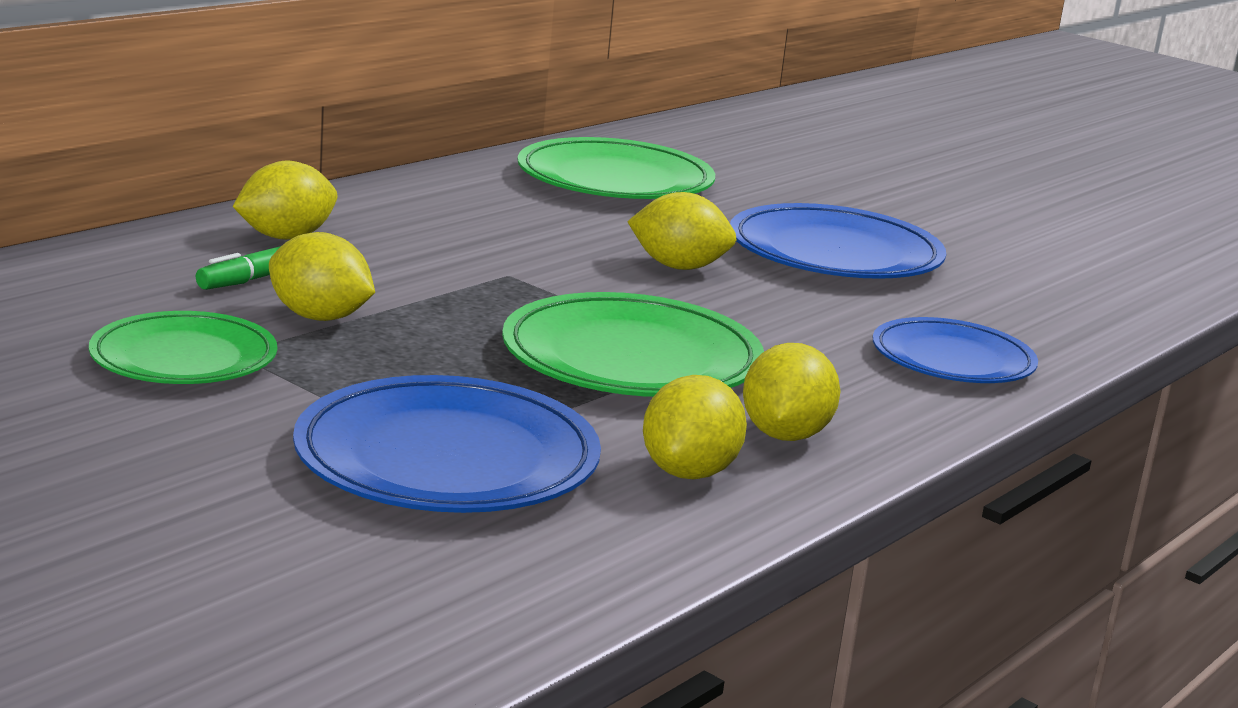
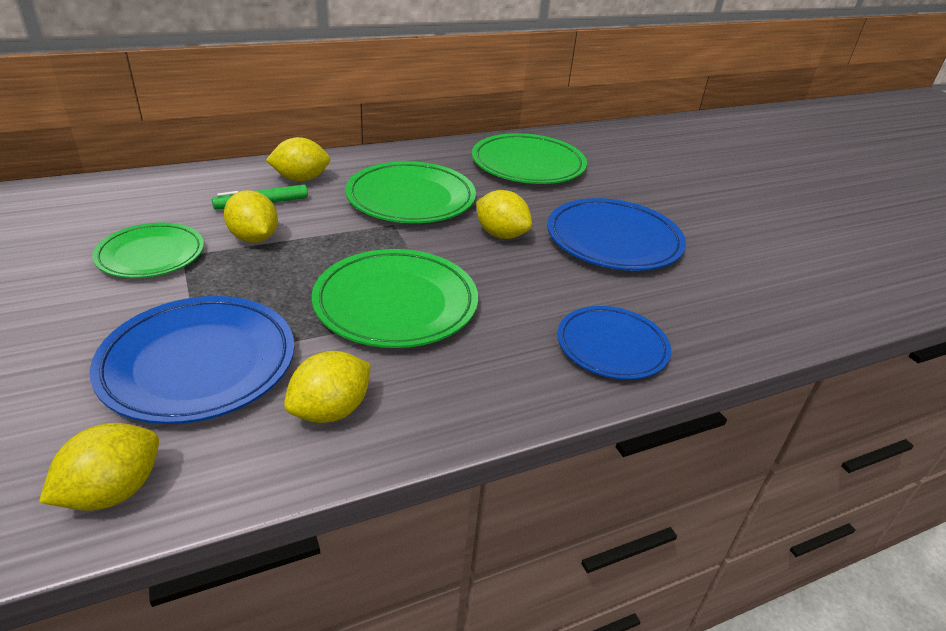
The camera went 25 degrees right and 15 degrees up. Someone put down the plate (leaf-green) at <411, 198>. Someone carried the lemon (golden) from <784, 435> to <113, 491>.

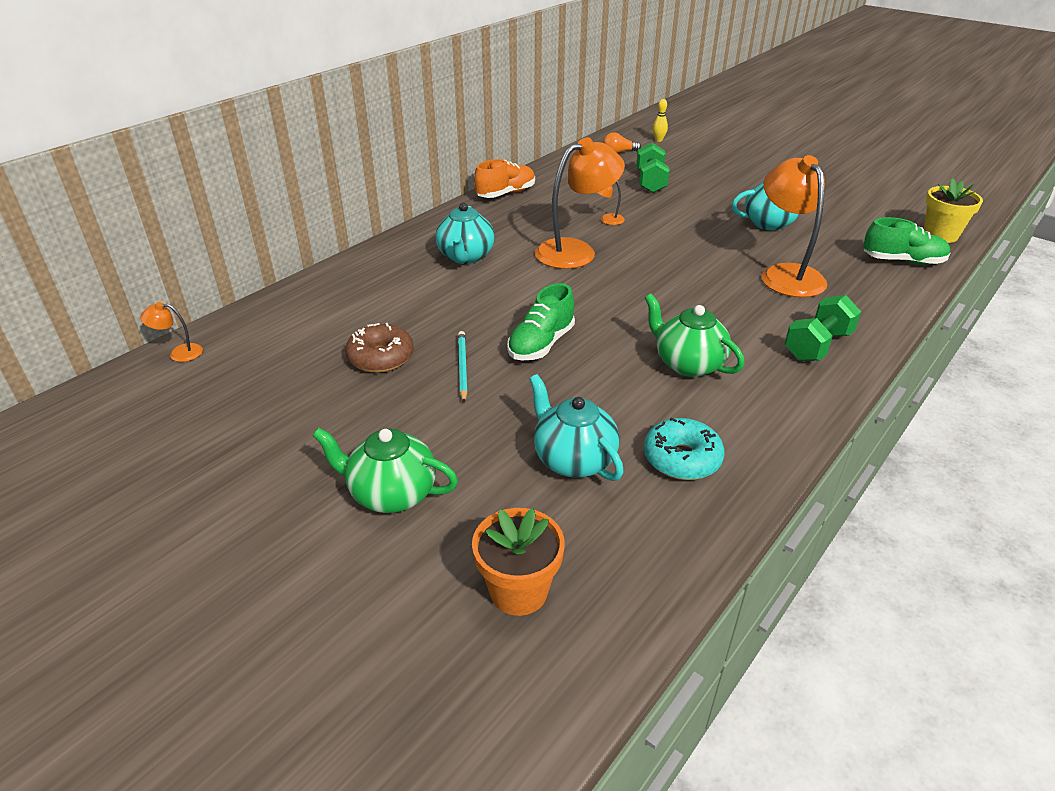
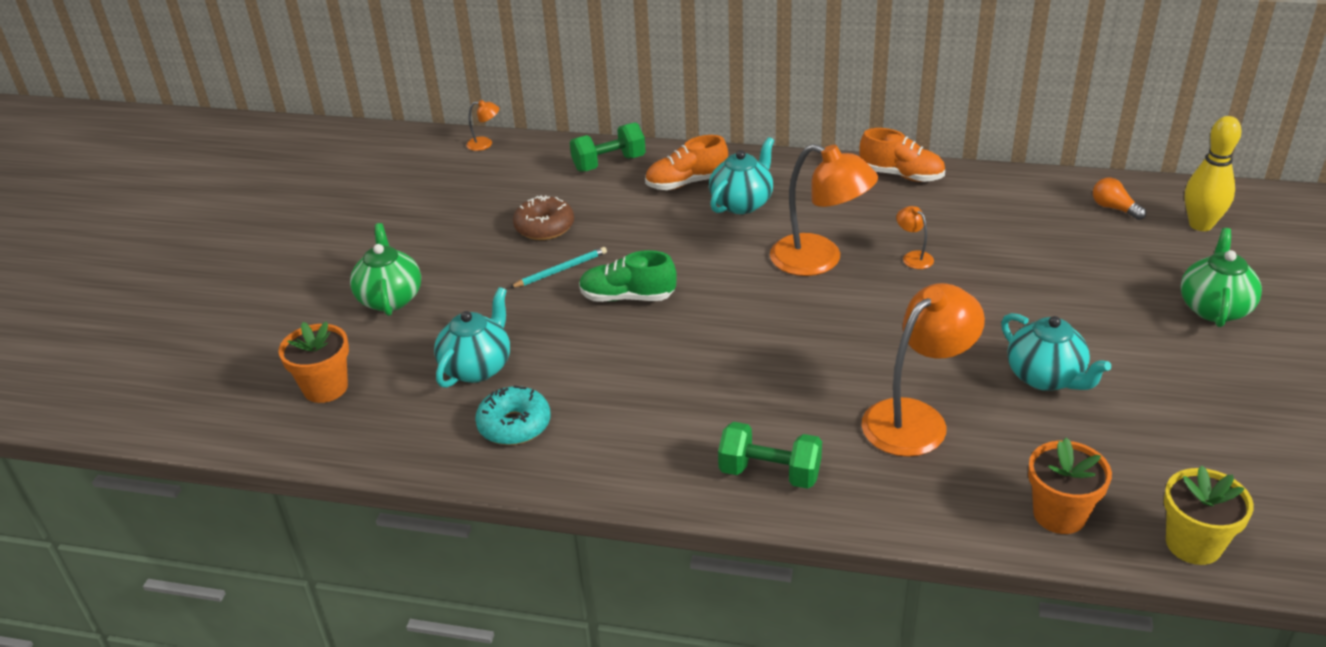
The camera went 65 degrees right and 0 degrees up. Someone put down the shoe (bright orange) at <686, 183>. Someone carried the free weight (leaf-green) from <650, 182> to <609, 163>. Someone carried the china teapot (leaf-green) from <688, 364> to <1214, 308>. Someone swapped the shoe (leaf-green) at <902, 261> for the potted plant (bright orange) at <1059, 514>. Someone rotated the desk lamp (bright orange) at <179, 353> by 120 degrees clockwise. Someone rotated the china teapot (turquoise) at <465, 257> by 150 degrees clockwise. Someone scaled the bowling pin (golden) at <658, 140> by 1.97.

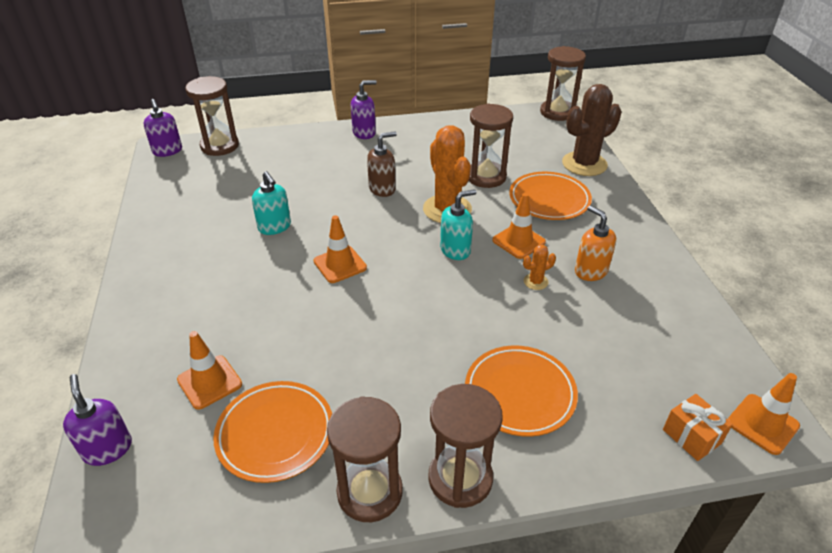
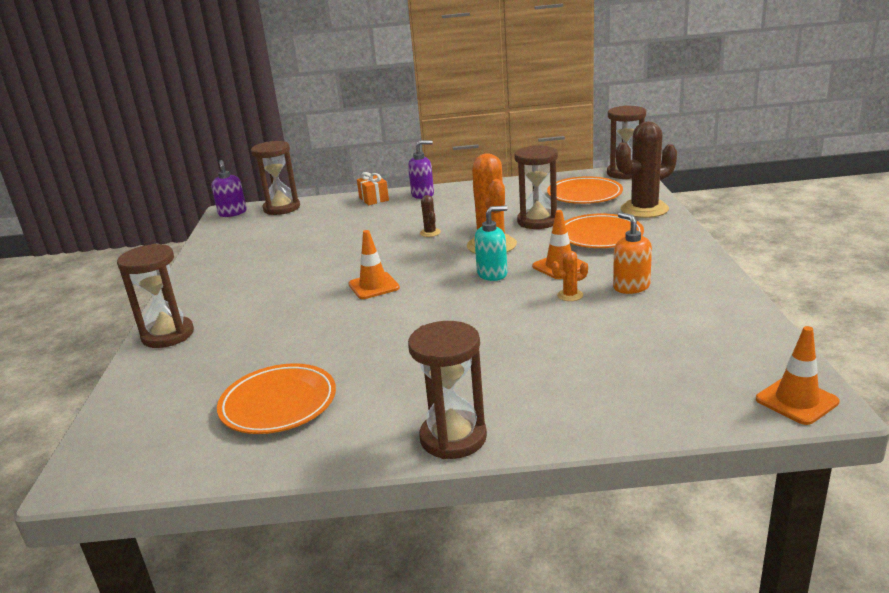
The camera went 10 degrees right and 15 degrees down. Someone took away the soap dispenser (violet) at <108, 449>. Someone took away the safety cone (bright orange) at <209, 382>. Someone took away the soap dispenser (turquoise) at <275, 227>. Someone carried the sandglass (brown) from <370, 492> to <168, 335>. Someone carried the plate (bright orange) from <520, 393> to <584, 195>. Someone carried the gift (bright orange) from <691, 436> to <374, 199>. Someone swapped the soap dispenser (brown) at <382, 189> for the prickly plant (brown) at <430, 233>.

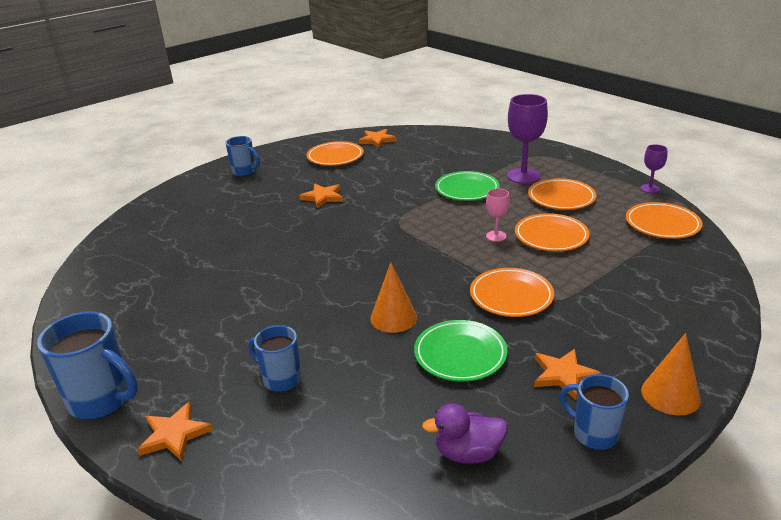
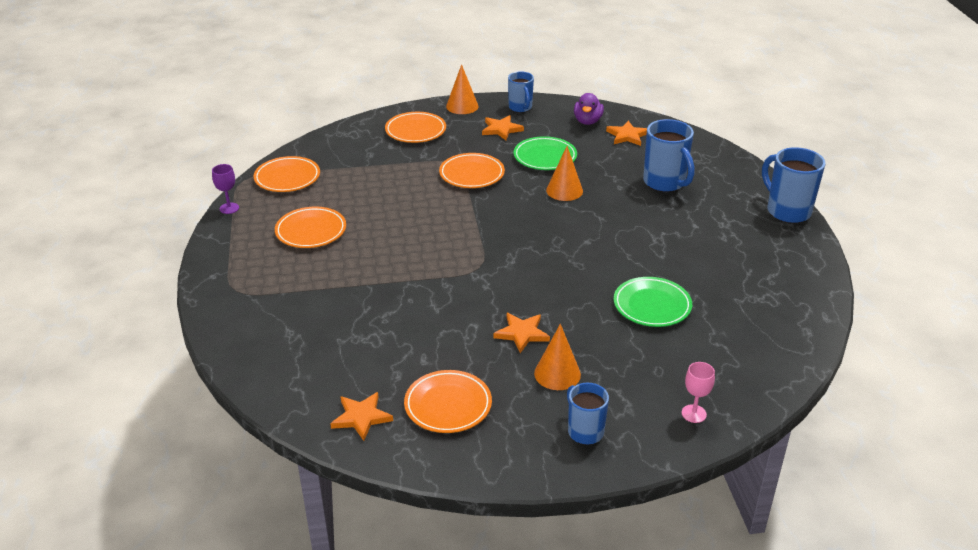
The camera went 150 degrees left and 5 degrees up. Someone took away the chalice (violet) at <523, 176>. Someone put down the cone (bright orange) at <557, 374>. Someone carried the star (bright orange) from <174, 434> to <627, 135>. Someone carried the plate (leaf-green) from <467, 189> to <652, 305>. Someone carried the chalice (rose-pink) from <496, 236> to <694, 414>. Someone carried the plate (bright orange) from <551, 236> to <415, 131>. Someone rotated the toy duck (violet) at <468, 453> by 75 degrees clockwise. Someone scaled the coffee mug (royal blue) at <281, 379> by 1.58.

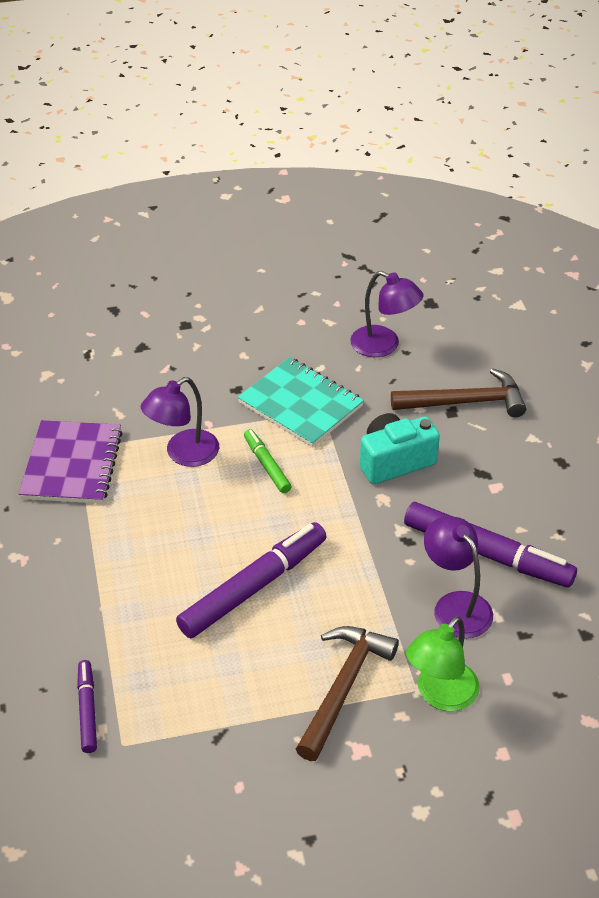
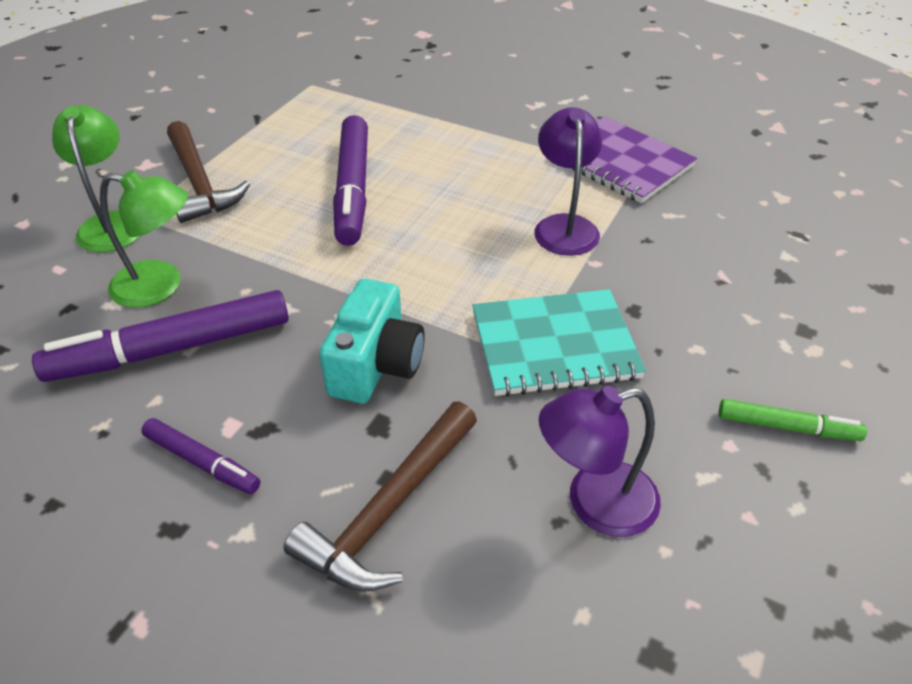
The camera went 130 degrees right and 0 degrees up. Someone carried the marker (violet) from <87, 710> to <202, 462>. Someone carried the marker (leaf-green) from <266, 465> to <787, 427>. Someone repainted the desk lamp (violet) at <455, 605>, which became the desk lamp (leaf-green) at <160, 286>.

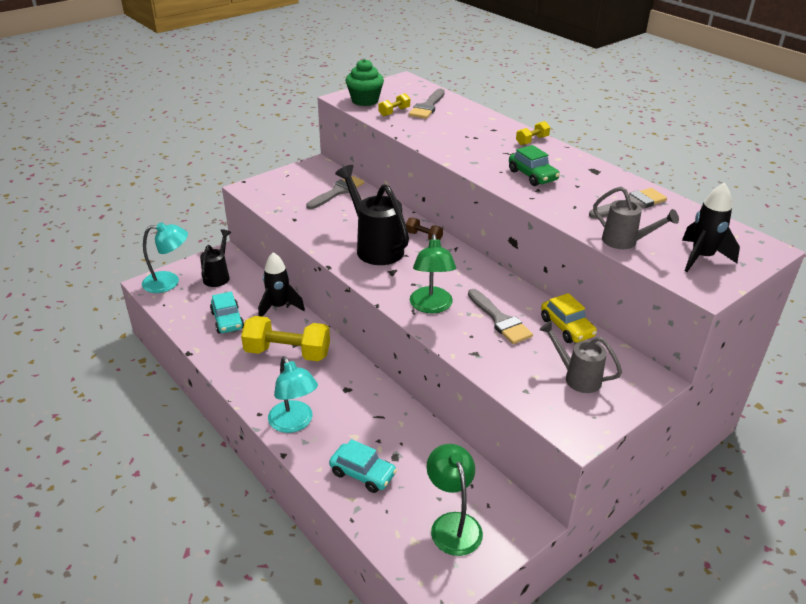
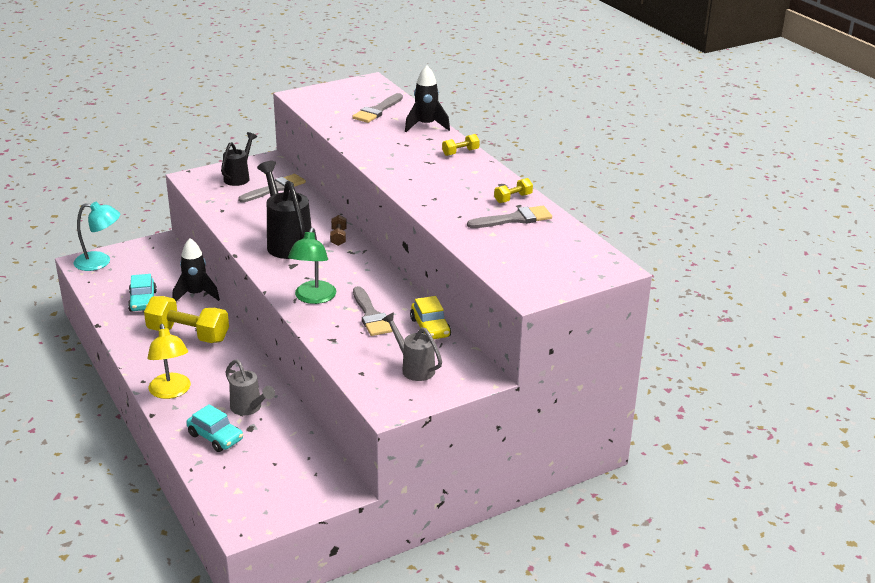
The camera went 10 degrees right and 5 degrees down. Someone took away the fairy cake (leaf-green) at <365, 100>. Someone took away the desk lamp (leaf-green) at <453, 524>. Someone took away the automobile (leaf-green) at <532, 175>. Someone carried the sprinkling can (jet-black) from <218, 276> to <239, 177>. Someone carried the free weight (golden) from <394, 112> to <513, 198>. Someone carried the sprinkling can (ash-grey) from <625, 242> to <249, 408>. Someone carried the toy rocket (jet-black) from <701, 258> to <426, 125>. Someone repainted the desk lamp (turquoise) at <294, 423>, which became the desk lamp (golden) at <171, 392>. Someone rotated the free weight (brown) at <423, 237> by 45 degrees clockwise.

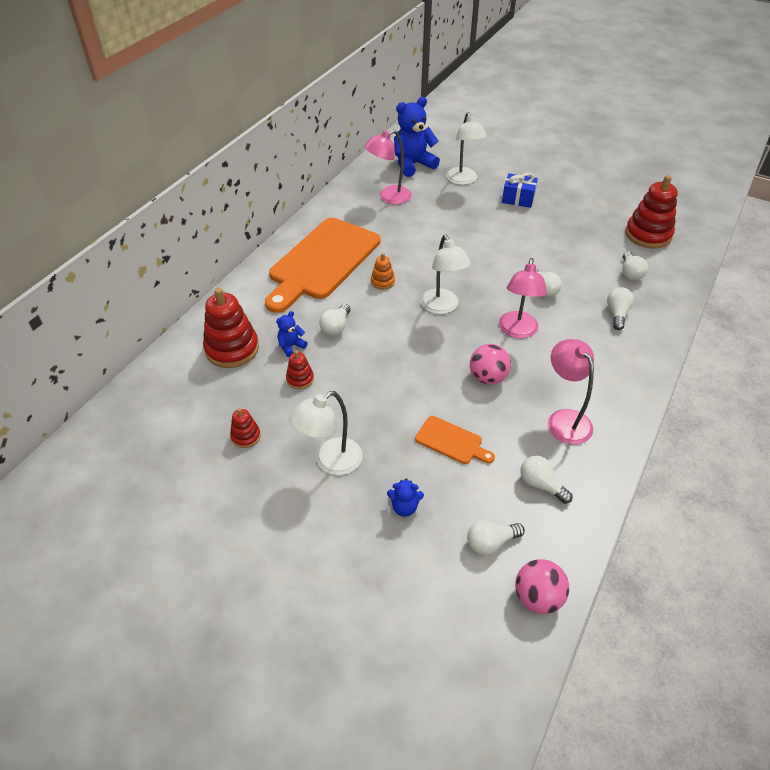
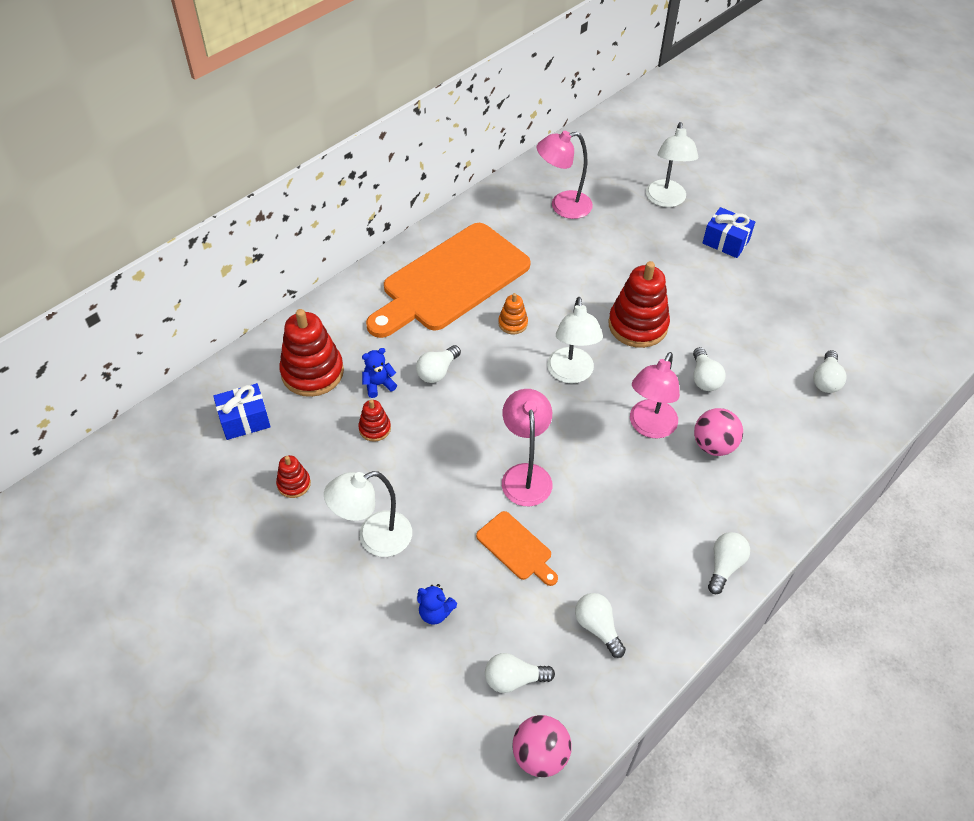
The camera went 15 degrees right and 5 degrees up. Someone took away the teddy bear (royal blue) at <413, 164>. Someone put down the gift (royal blue) at <244, 420>. Someone carried the sphere (rose-pink) from <487, 377> to <713, 445>. Someone carried the desk lamp (rose-pink) from <564, 419> to <525, 475>. Someone carried the lightbulb (snow-white) from <617, 314> to <724, 566>. Someone carried the stacking rings (scarlet) from <648, 235> to <638, 325>.

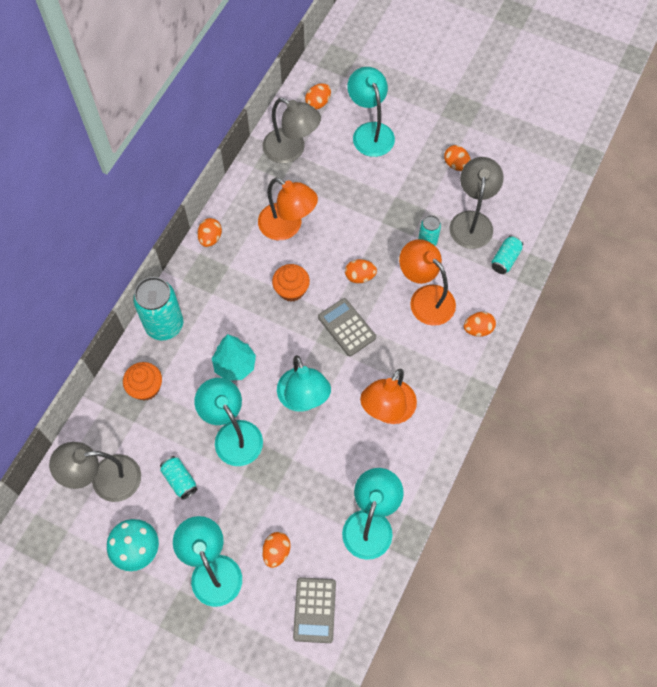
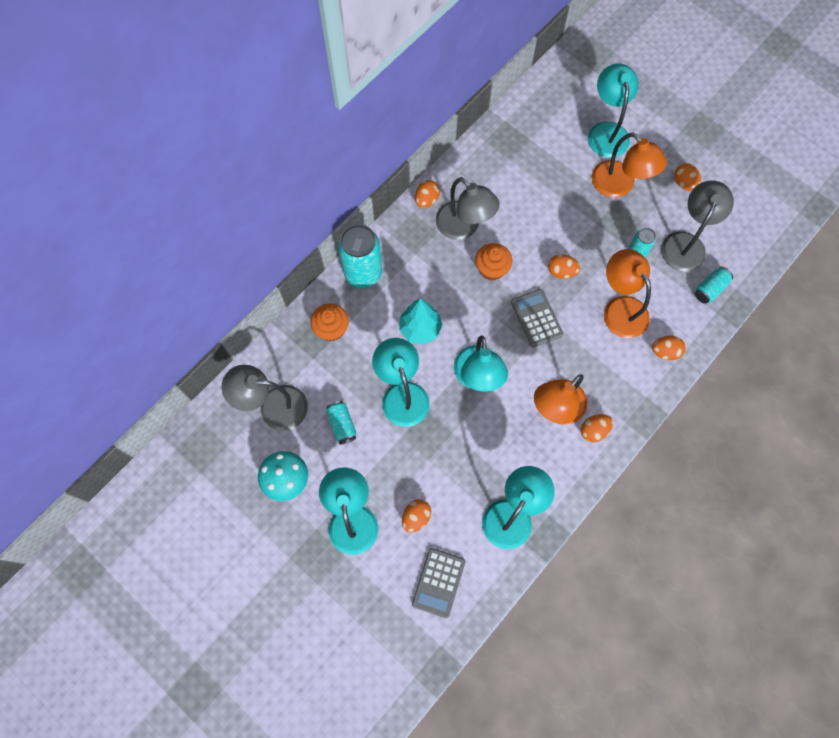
The camera went 15 degrees right and 5 degrees up. Someone carried the desk lamp (bright orange) from <287, 227> to <619, 186>. Someone carried the desk lamp (ash-grey) from <291, 150> to <464, 227>. Someone carried the toy egg (bright orange) from <318, 103> to <594, 430>.

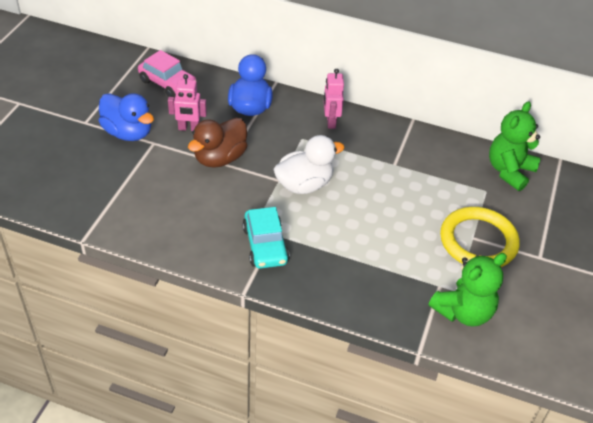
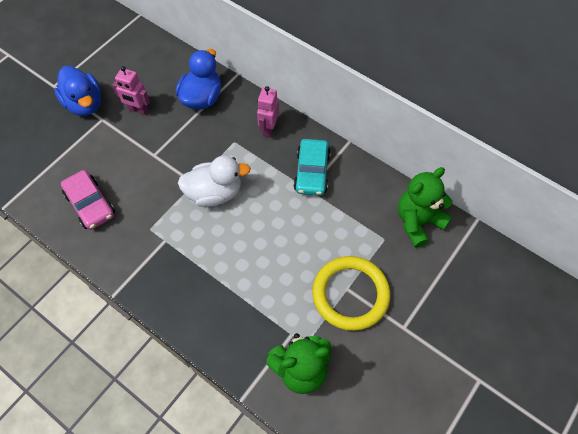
The camera went 20 degrees right and 15 degrees up. Someone took away the toy duck (brown) at <220, 158>. Someone carried the automobile (rose-pink) from <167, 83> to <90, 204>. Someone carried the automobile (turquoise) from <265, 245> to <312, 172>.

